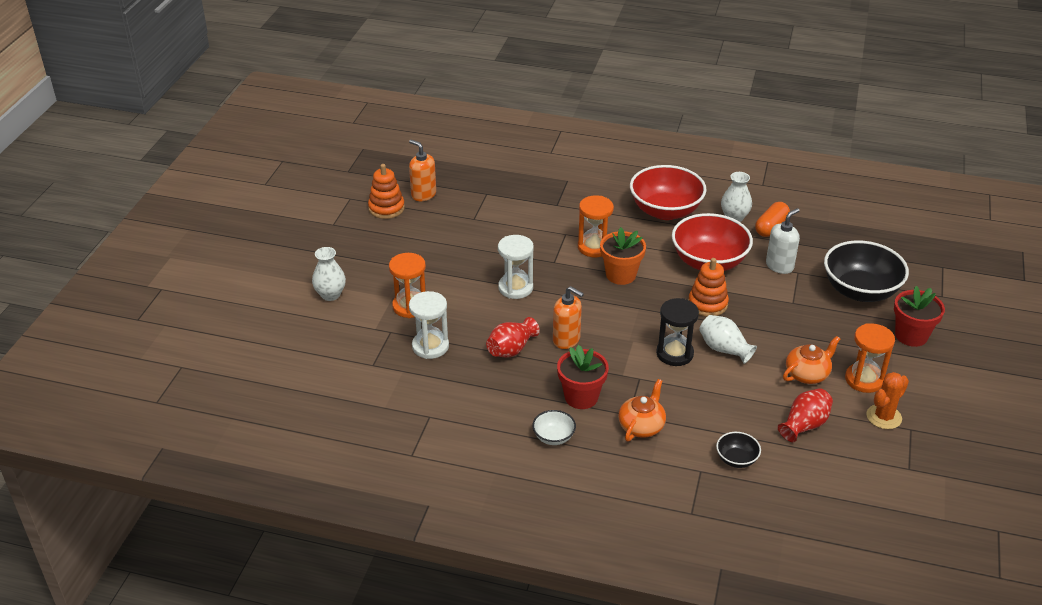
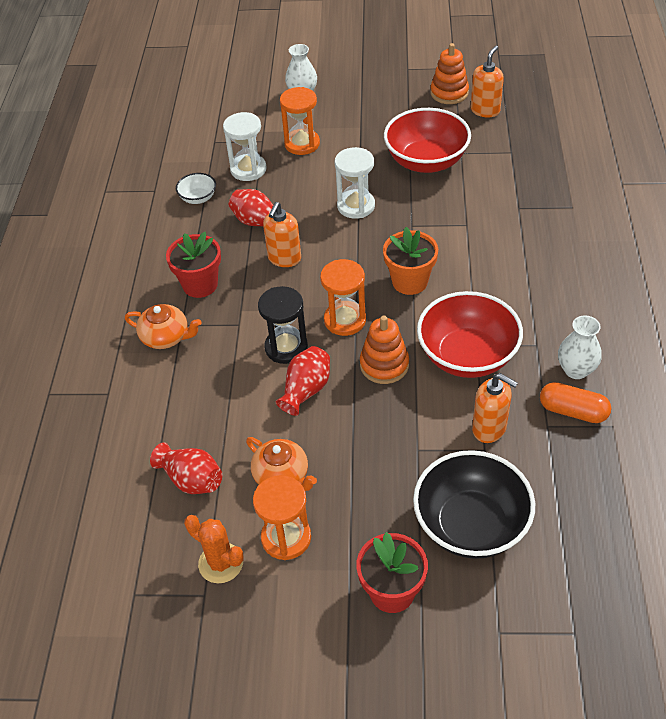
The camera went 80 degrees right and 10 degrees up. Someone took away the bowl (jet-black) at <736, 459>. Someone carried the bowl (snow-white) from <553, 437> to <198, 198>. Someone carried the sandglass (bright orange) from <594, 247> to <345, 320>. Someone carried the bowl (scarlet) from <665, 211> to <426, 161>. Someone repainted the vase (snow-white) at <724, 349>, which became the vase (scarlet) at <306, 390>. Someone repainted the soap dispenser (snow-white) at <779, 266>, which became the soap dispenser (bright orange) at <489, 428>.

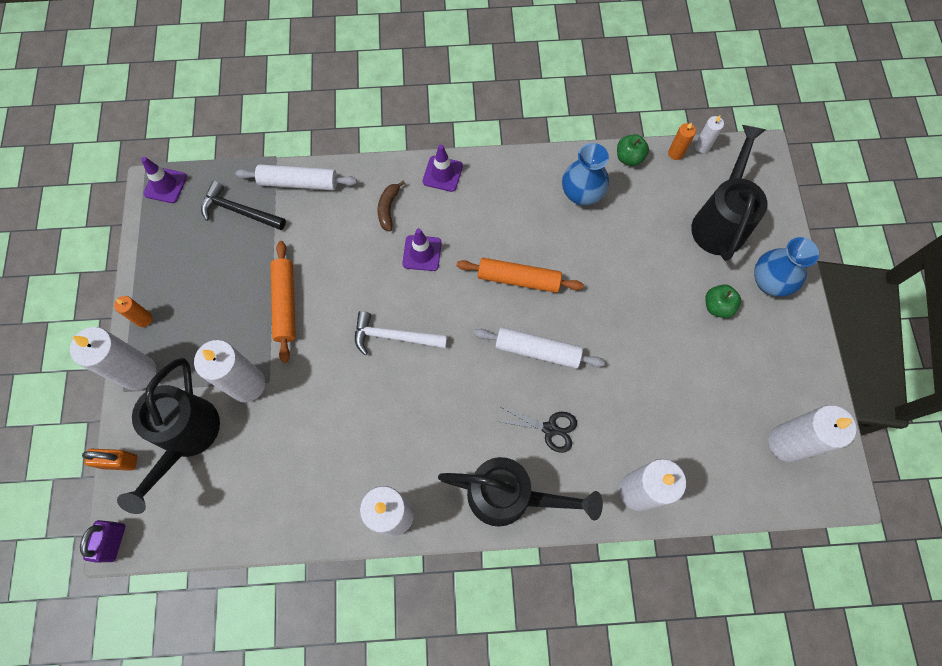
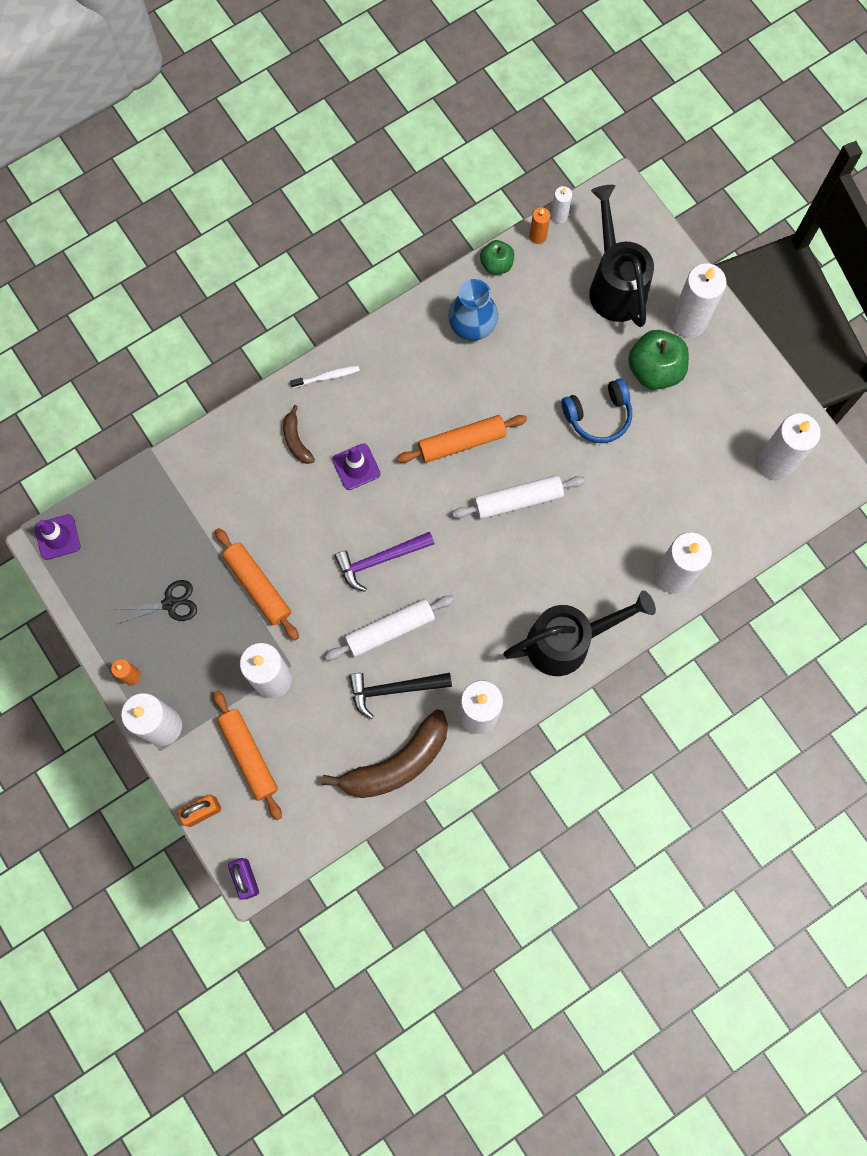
The camera went 30 degrees left and 5 degrees up. Someone put down the toy banana (brown) at <397, 763>. Someone put down the headset (royal blue) at <598, 416>. Someone carried the carpenter's hammer (jet-black) from <239, 211> to <394, 689>. Someone carried the dough roller (snow-white) from <298, 183> to <390, 630>. Someone carried the shears (jet-black) from <550, 428> to <170, 603>. Someone swapped the sprinkling can (jet-black) at <187, 437> for the dough roller (bright orange) at <249, 755>. Someone swapped the safety cone (violet) at <442, 174> for the toothbrush (snow-white) at <327, 377>. Someone swapped the vase (royal blue) at <769, 282> for the pillar candle (snow-white) at <689, 321>. Someone repainted the carpenter's hammer (snow-white) at <394, 336>, which became the carpenter's hammer (violet) at <380, 560>. Someone scaled the toy apple (leaf-green) at <717, 306> by 1.70.

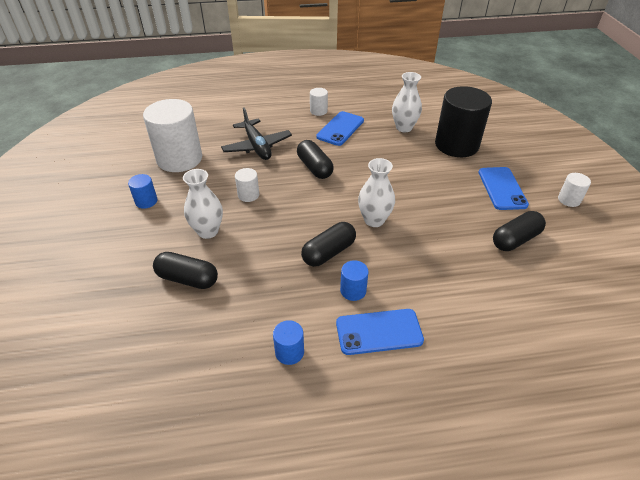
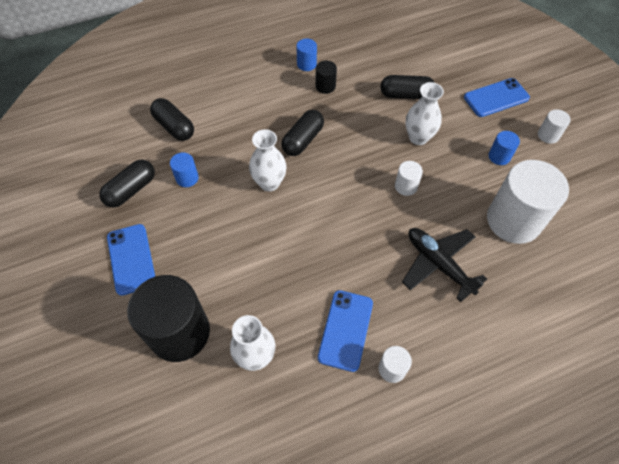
The camera went 165 degrees right and 15 degrees up. Someone put down the cylinder shape (jet-black) at <325, 86>. Someone carried the pill (jet-black) from <314, 167> to <174, 127>. Someone carried the phone (royal blue) from <379, 332> to <496, 98>. Someone carried the cylinder shape (royal blue) from <353, 290> to <187, 178>. Someone carried the cylinder shape (snow-white) from <569, 200> to <548, 135>.

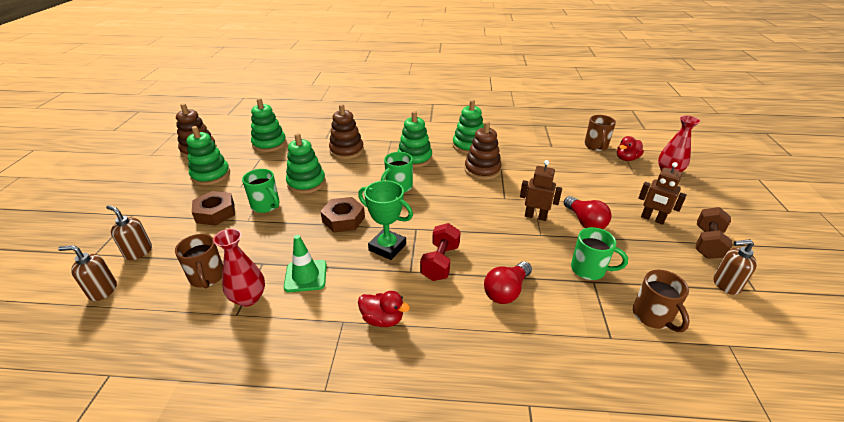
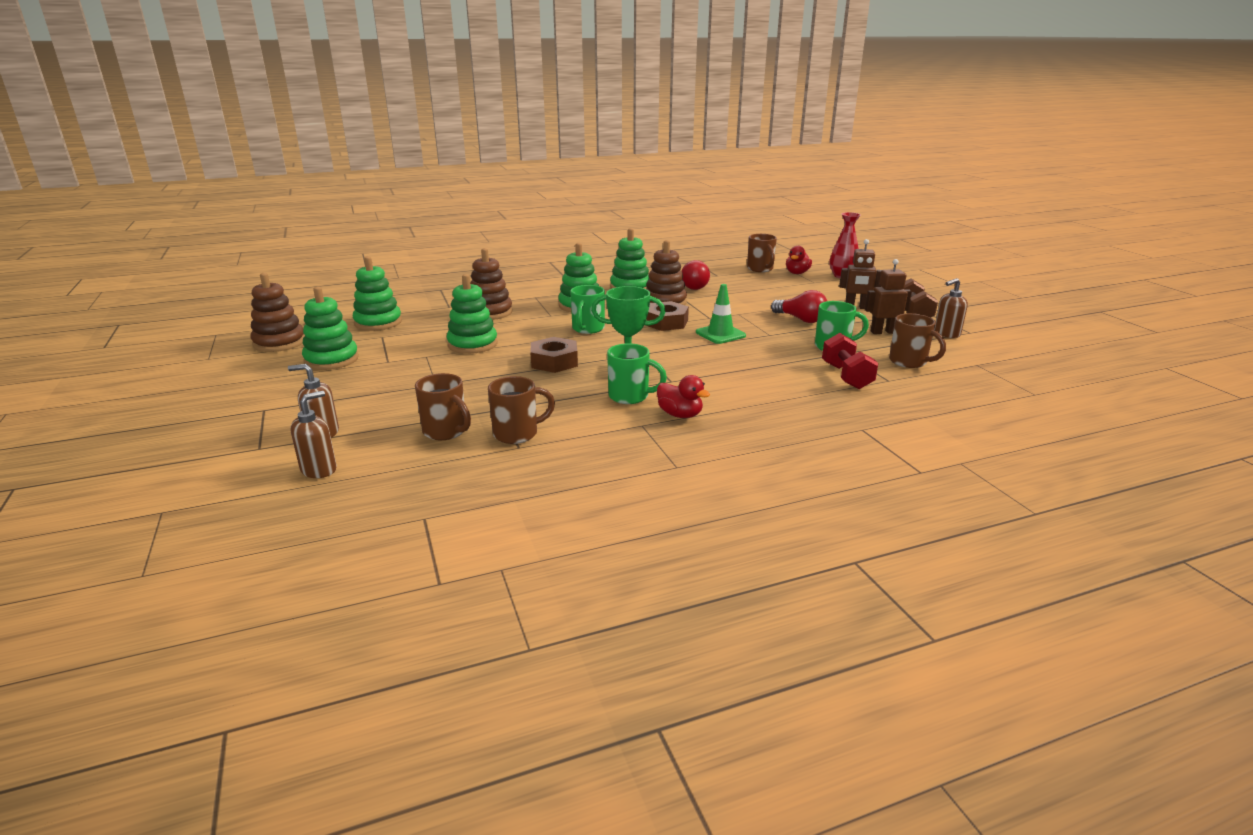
The camera went 25 degrees left and 10 degrees down. Someone carried the hexagon nut (brown) from <215, 213> to <666, 322>. Someone carried the coffee mug (leaf-green) from <266, 206> to <630, 396>. Someone carried the safety cone (leaf-green) from <305, 276> to <720, 334>. Someone carried the free weight (scarlet) from <440, 262> to <846, 376>. Someone carried the lightbulb (scarlet) from <506, 291> to <696, 286>. Someone carried the toy robot (brown) from <535, 216> to <883, 332>. Someone swapped the vase (scarlet) at <249, 298> for the coffee mug (brown) at <517, 434>. Someone rotated the soap dispenser (brown) at <103, 291> by 150 degrees clockwise. Someone rotated the toy duck (scarlet) at <382, 319> by 45 degrees clockwise.

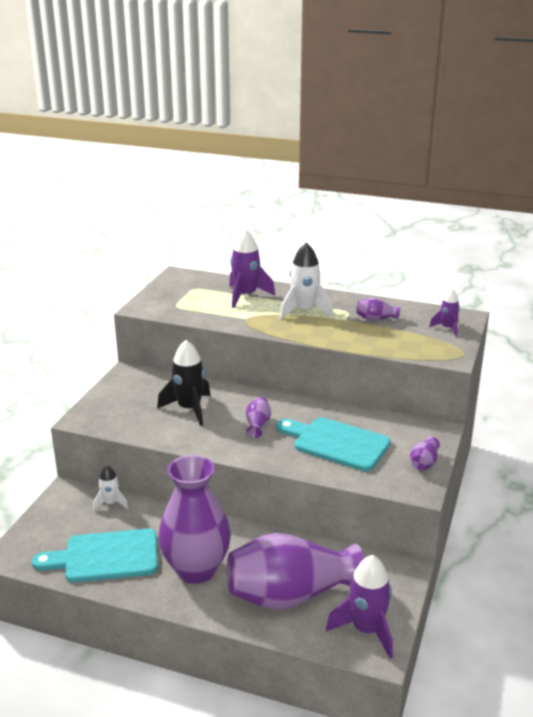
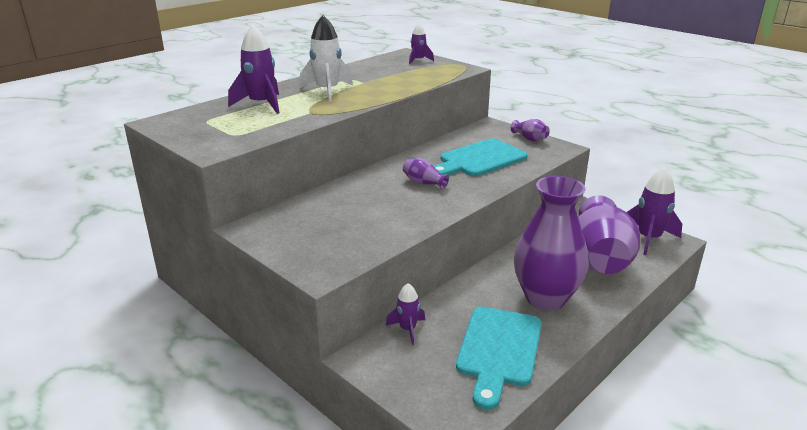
The camera went 65 degrees left and 0 degrees up. Someone took away the toy rocket (jet-black) at <189, 409>. Someone took away the vase (violet) at <375, 319>. Someone repainted the toy rocket (snow-white) at <110, 503>, which became the toy rocket (violet) at <407, 329>.

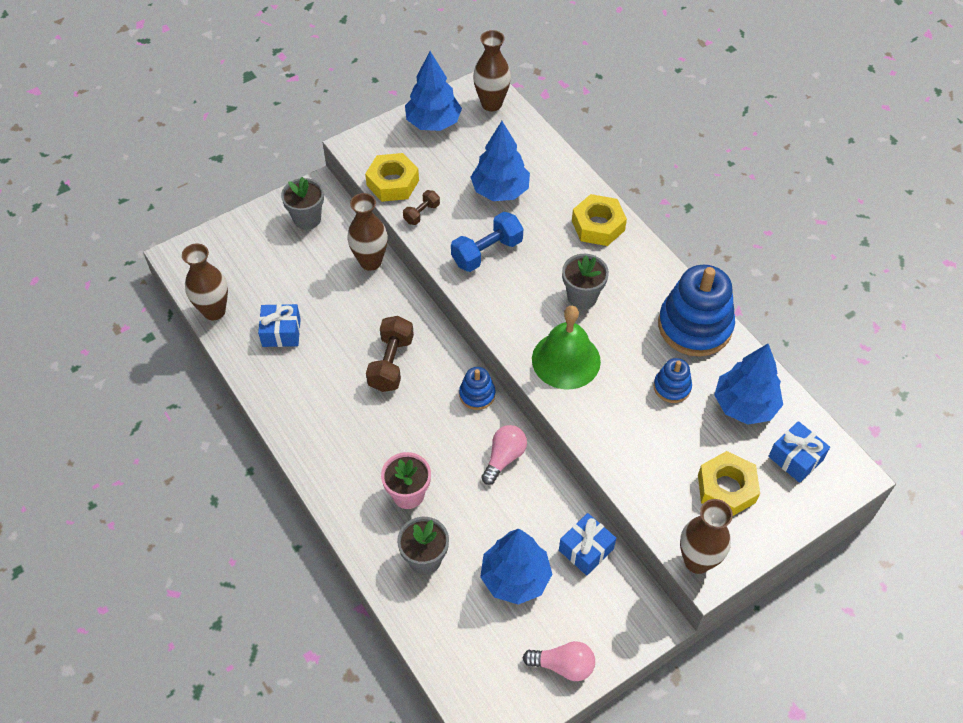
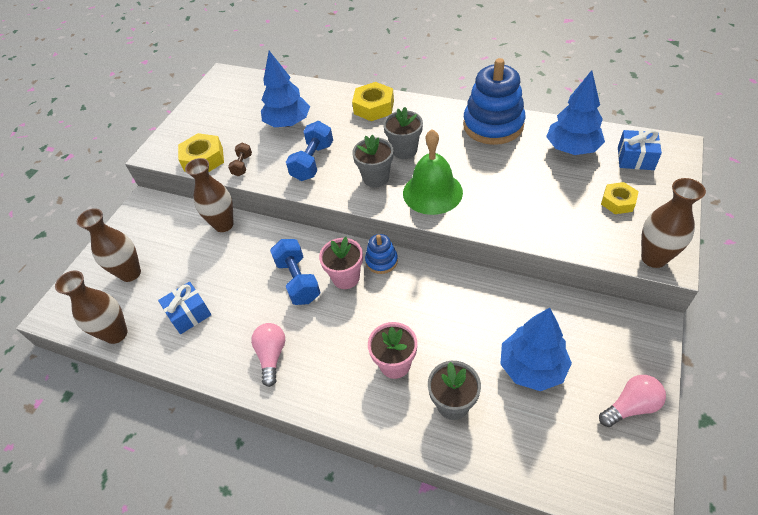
The camera went 30 degrees left and 5 degrees down. Someone took away the tree (royal blue) at <433, 123>. Someone took away the gift (royal blue) at <586, 550>. Someone took away the stacking rings (royal blue) at <672, 387>. Someone put down the potted plant (rose-pink) at <346, 277>. Someone carried the potted plant (ash-grey) from <307, 219> to <376, 178>. Someone carried the vase (brown) from <491, 104> to <130, 273>. Someone carried the lightbulb (rose-pink) from <504, 458> to <272, 356>. Someone repainted the free weight (brown) at <391, 363>, which became the free weight (royal blue) at <298, 280>. Someone scaled the hexagon nut (golden) at <726, 488> by 0.65.

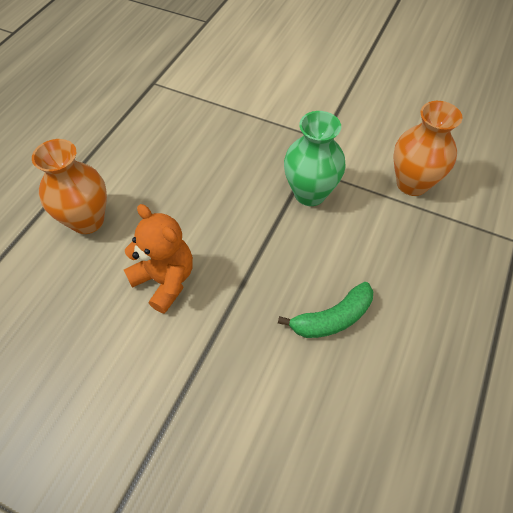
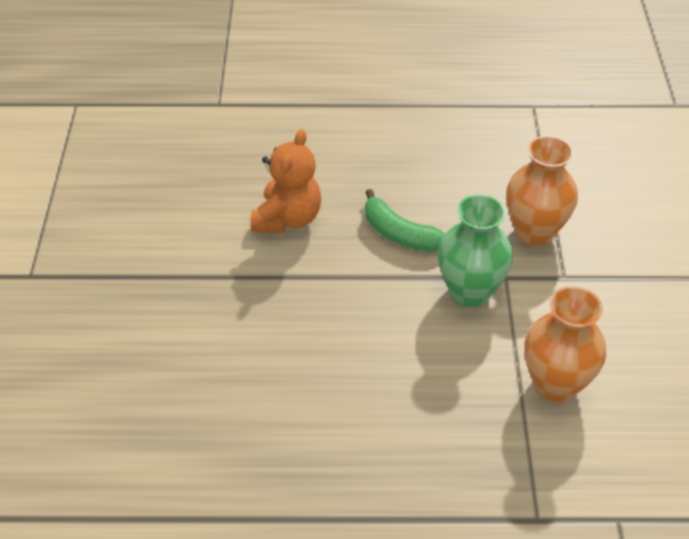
The camera went 65 degrees right and 10 degrees down. Someone carried the vase (bright orange) from <87, 220> to <534, 232>. Someone carried the toy banana (leaf-green) from <332, 318> to <399, 234>.

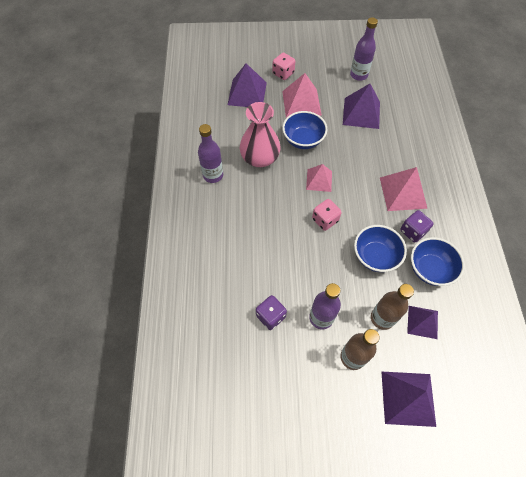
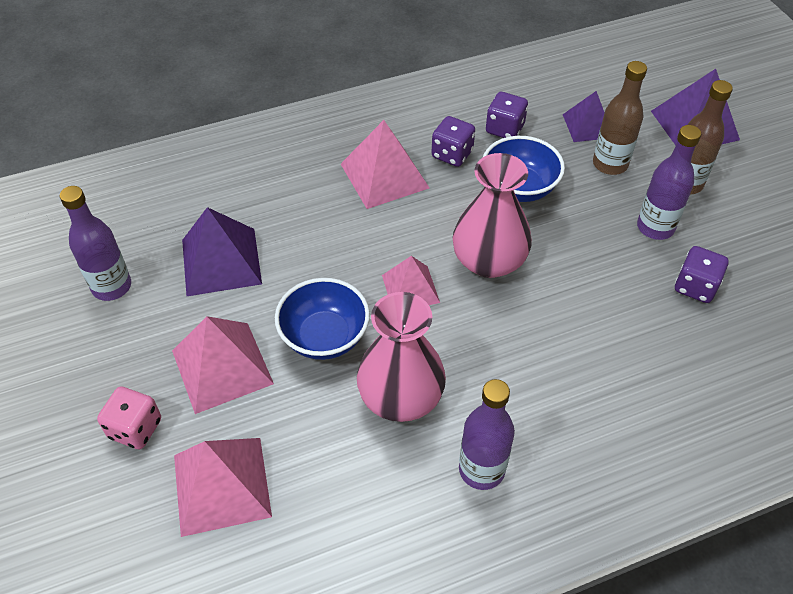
The camera went 110 degrees left and 10 degrees down. Someone swapped the dice (rose-pink) at <325, 220> for the vase (rose-pink) at <489, 261>. Someone swapped the bowl (royal blue) at <430, 269> for the dice (violet) at <504, 129>. Someone repainted the pyramid (violet) at <247, 93>, which became the pyramid (rose-pink) at <222, 485>.

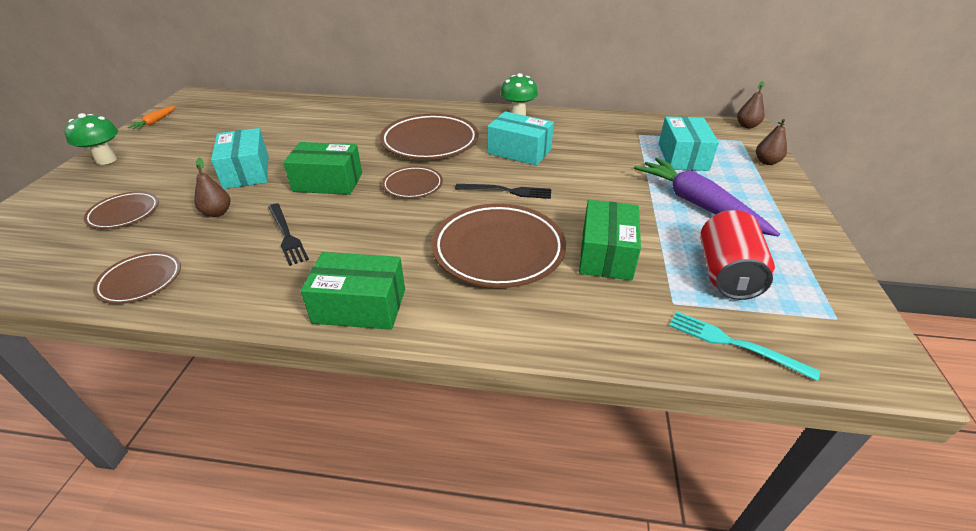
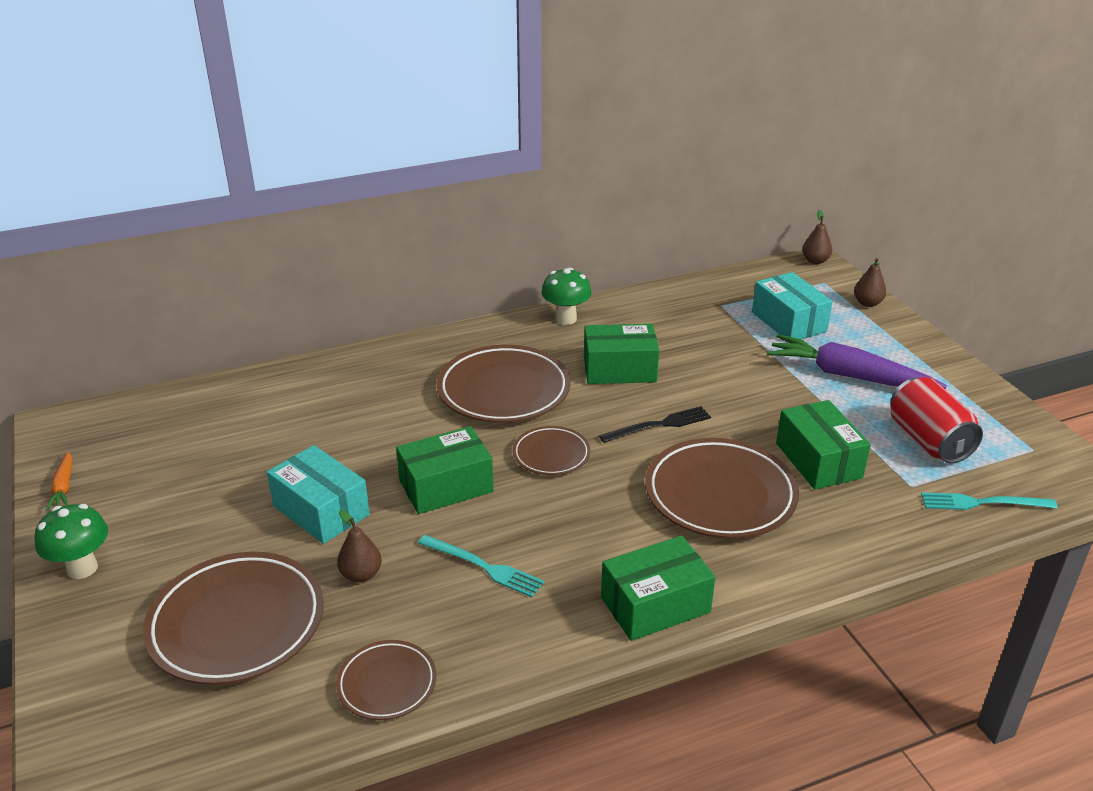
The camera went 30 degrees left and 5 degrees down. Someone repainted the fork (jet-black) at <286, 235>, which became the fork (turquoise) at <483, 567>. Someone repainted the parcel (turquoise) at <519, 151>, which became the parcel (leaf-green) at <619, 369>. Someone scaled the plate (brown) at <124, 213> by 1.86.

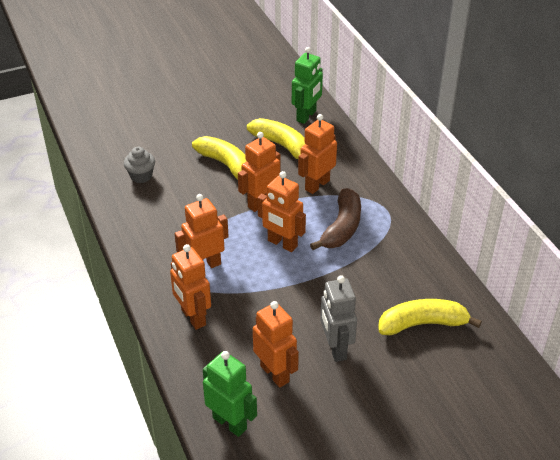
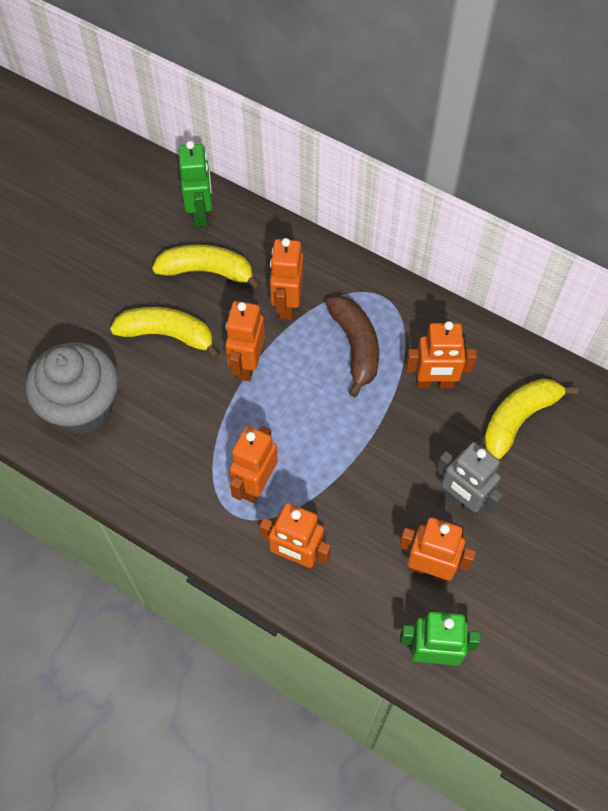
The camera went 35 degrees left and 20 degrees up. Someone carried the toy robot (bright orange) from <282, 244> to <434, 383>. Someone scaled the fairy cake (ash-grey) at <141, 176> by 2.11.

